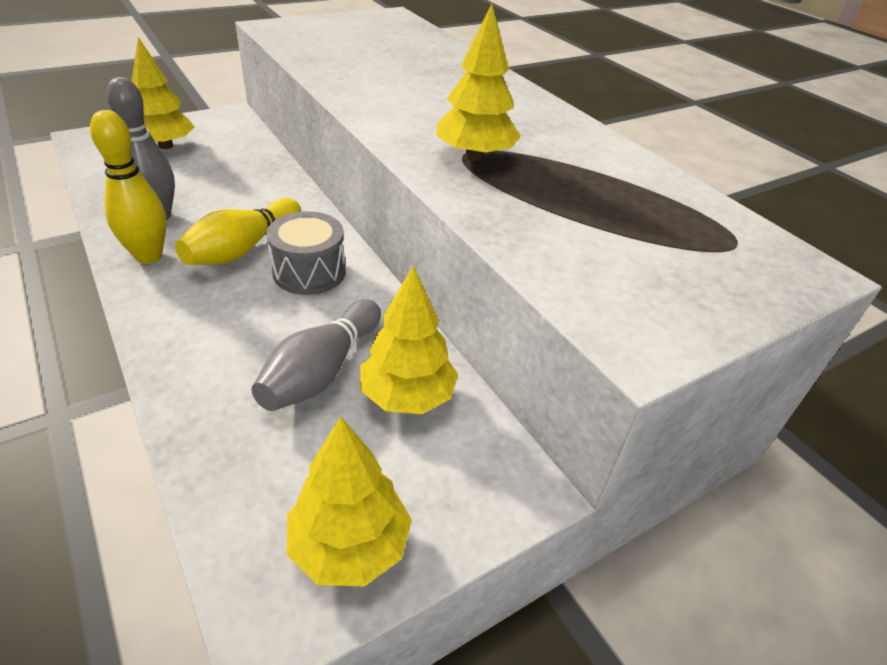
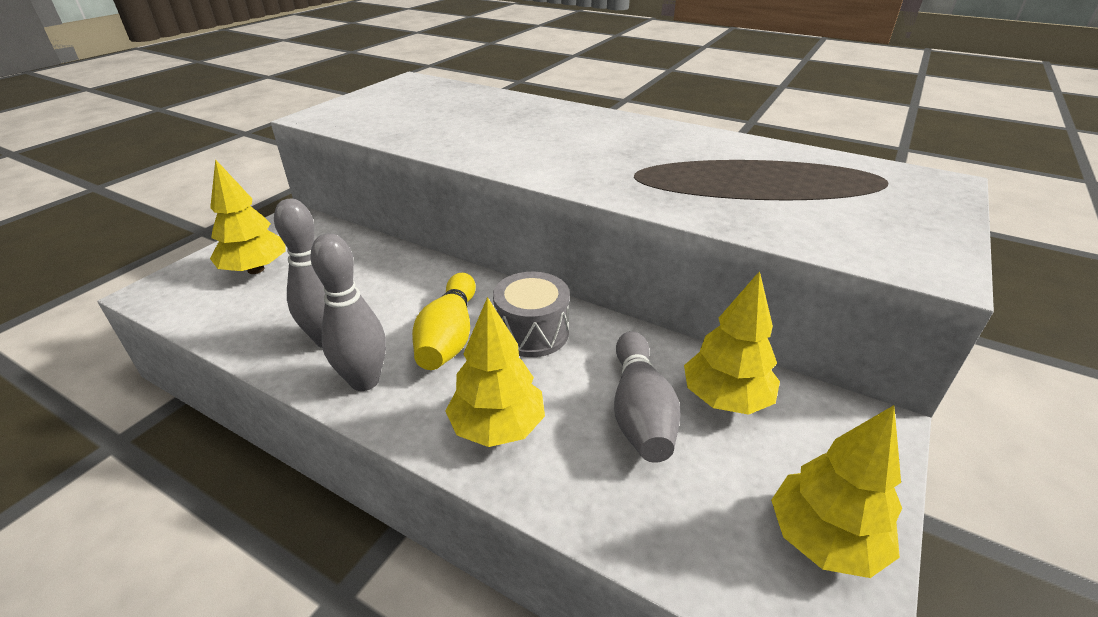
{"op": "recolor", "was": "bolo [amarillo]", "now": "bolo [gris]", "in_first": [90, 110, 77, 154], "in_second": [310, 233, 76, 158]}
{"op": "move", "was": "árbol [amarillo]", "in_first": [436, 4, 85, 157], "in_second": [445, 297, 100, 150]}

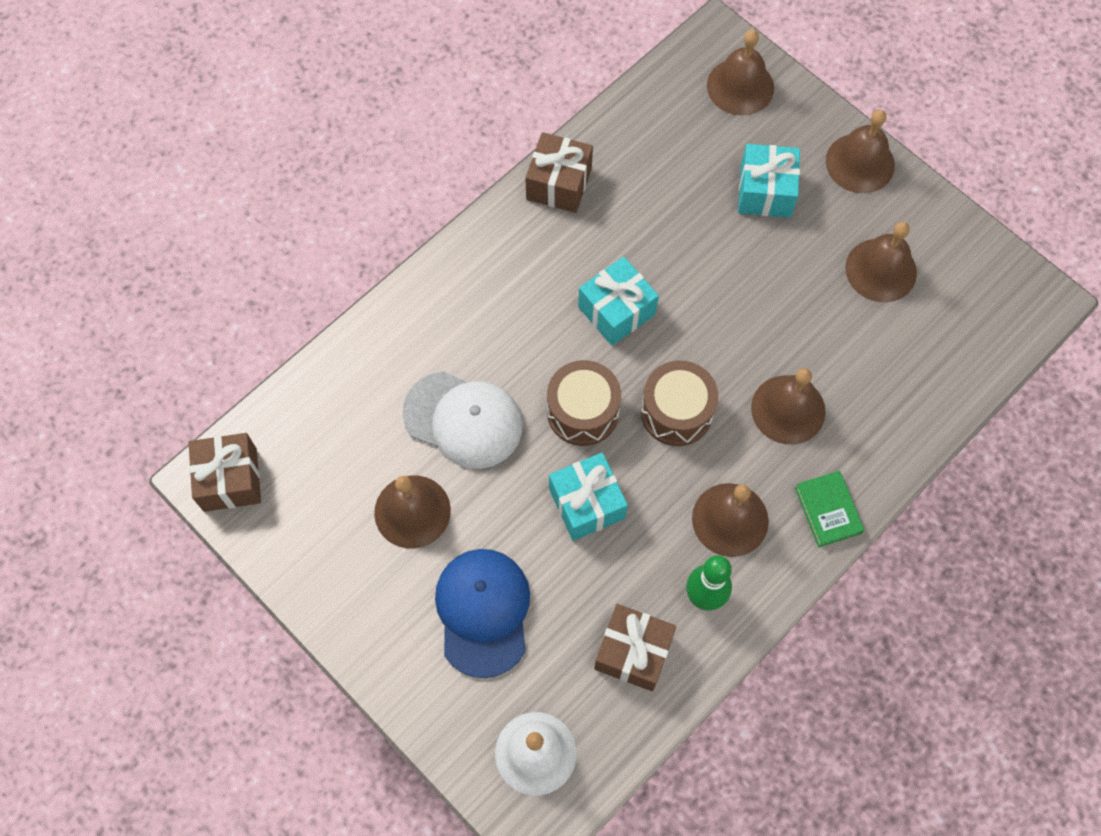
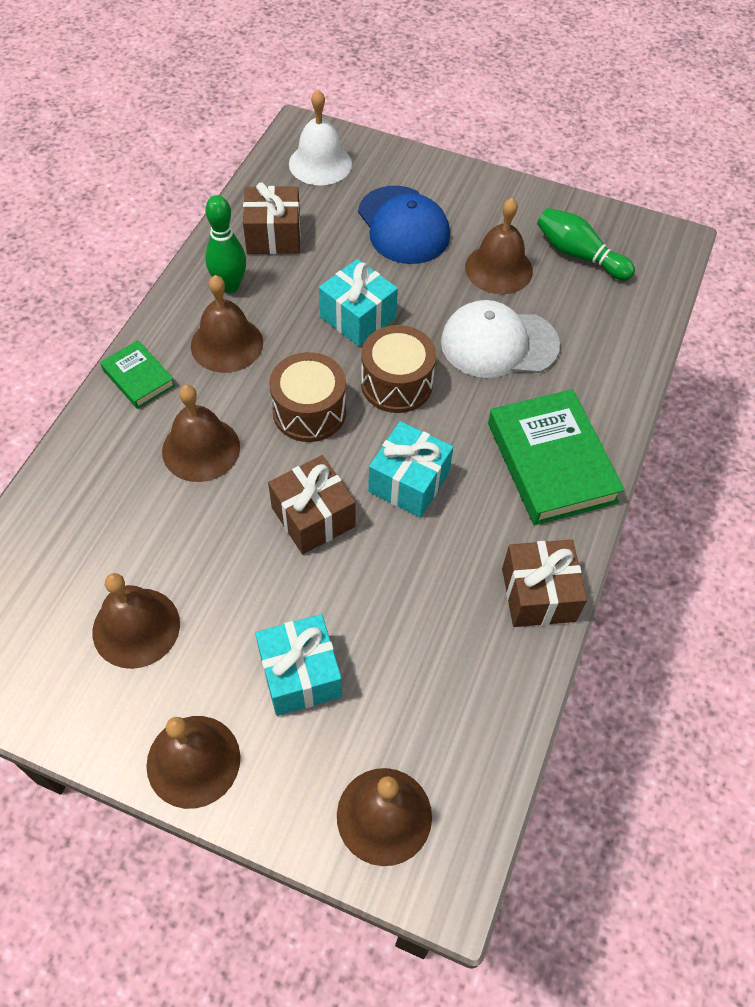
{"op": "move", "was": "regalo [marrón]", "in_first": [188, 433, 73, 79], "in_second": [268, 455, 88, 99]}
{"op": "insert", "now": "libro [verde]", "in_second": [488, 389, 137, 136]}
{"op": "insert", "now": "bolo [verde]", "in_second": [537, 208, 98, 72]}

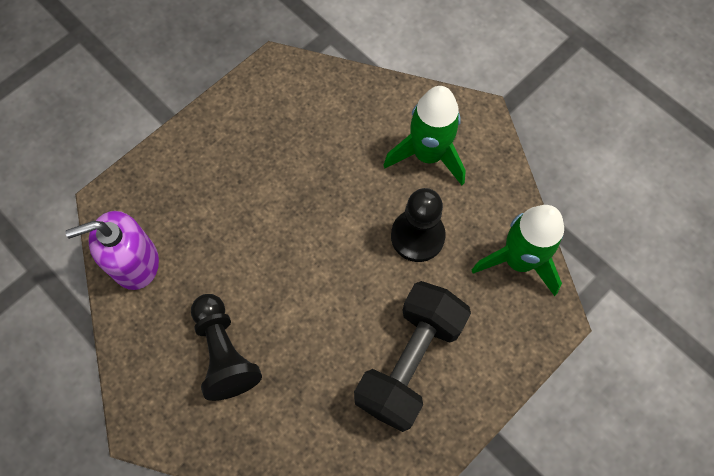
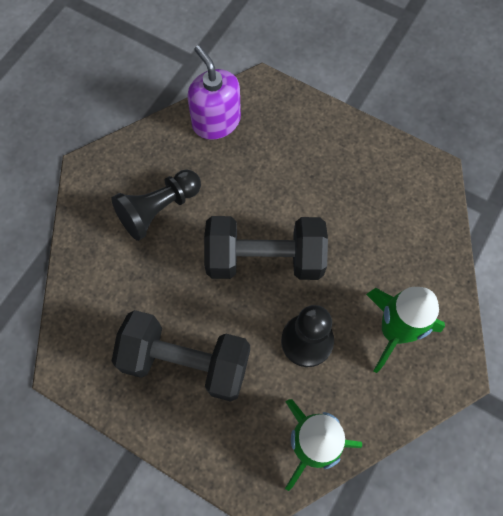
{"op": "insert", "now": "mancuerna [negro]", "in_second": [204, 216, 124, 64]}

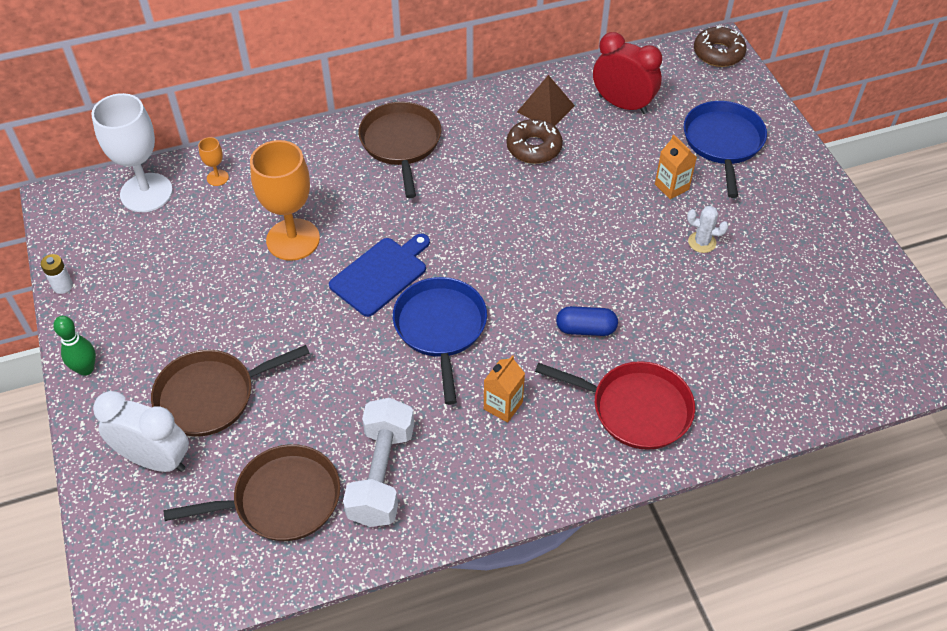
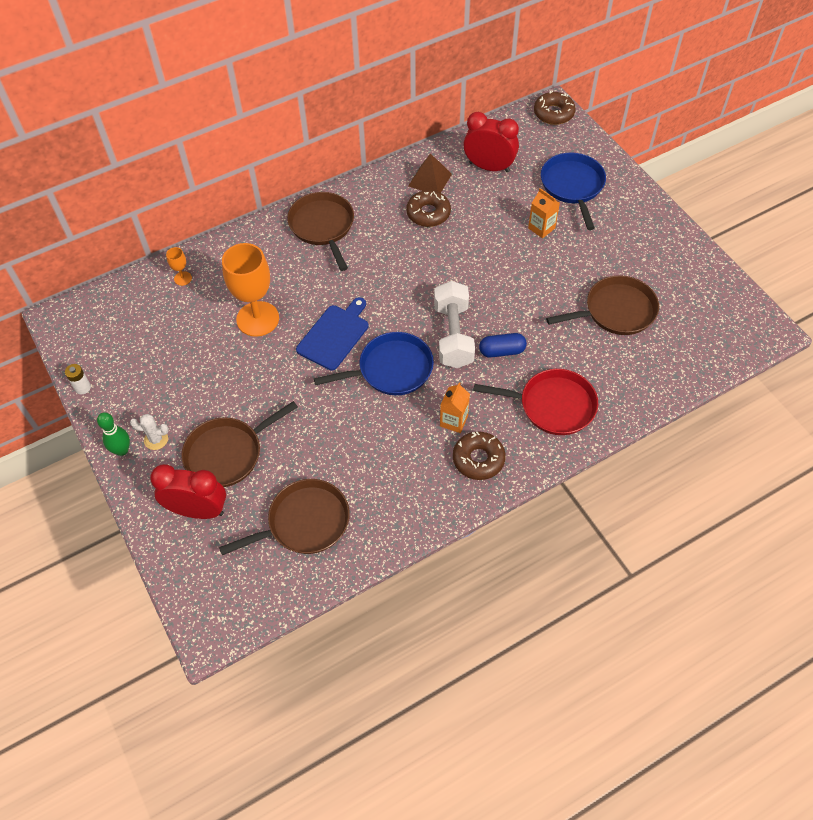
{"op": "move", "was": "cactus [blanco]", "in_first": [687, 206, 42, 47], "in_second": [130, 414, 39, 36]}
{"op": "recolor", "was": "despertador [blanco]", "now": "despertador [rojo]", "in_first": [93, 391, 96, 81], "in_second": [150, 464, 76, 55]}
{"op": "rotate", "was": "sartén [azul]", "in_first": [393, 277, 94, 128], "in_second": [314, 332, 120, 63], "clockwise": 90}
{"op": "move", "was": "mancuerna [blanco]", "in_first": [343, 398, 71, 129], "in_second": [434, 281, 41, 87]}
{"op": "insert", "now": "rosquilla [marrón]", "in_second": [453, 431, 53, 49]}
{"op": "insert", "now": "sartén [marrón]", "in_second": [546, 275, 113, 60]}
{"op": "delete", "was": "copa [blanco]", "in_first": [91, 93, 82, 119]}

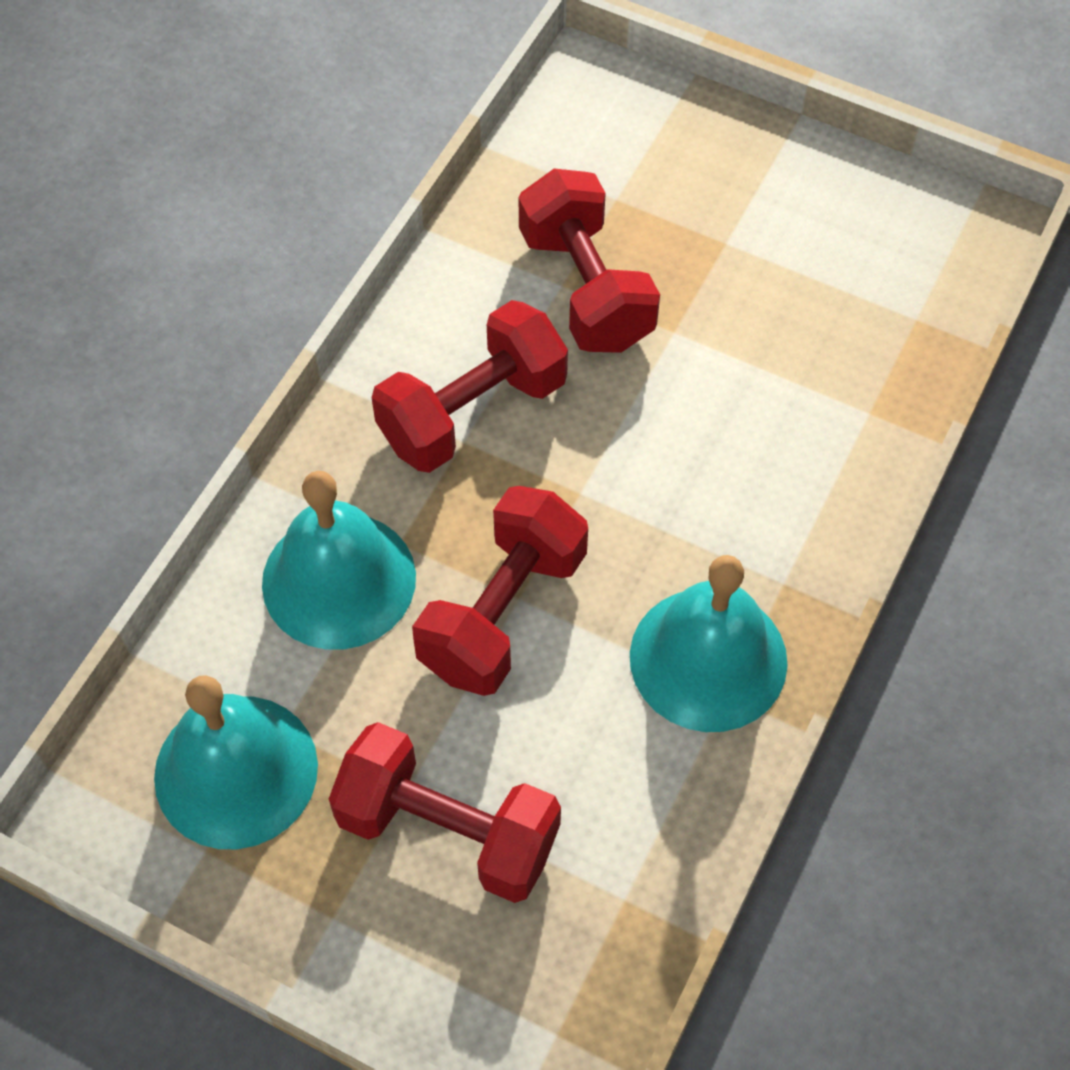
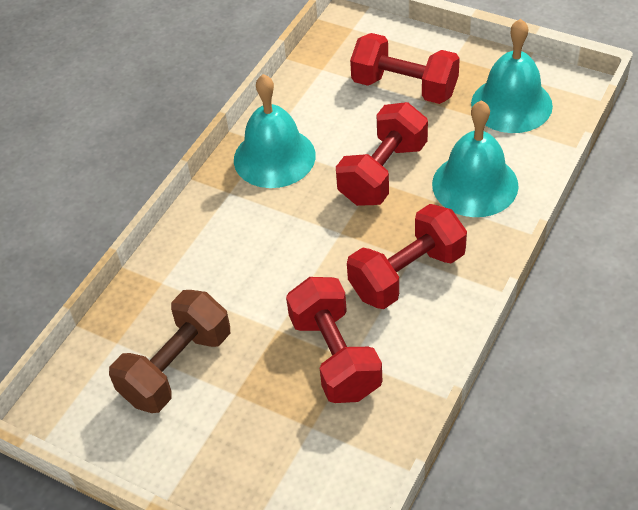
{"op": "insert", "now": "mancuerna [marrón]", "in_second": [109, 290, 121, 123]}

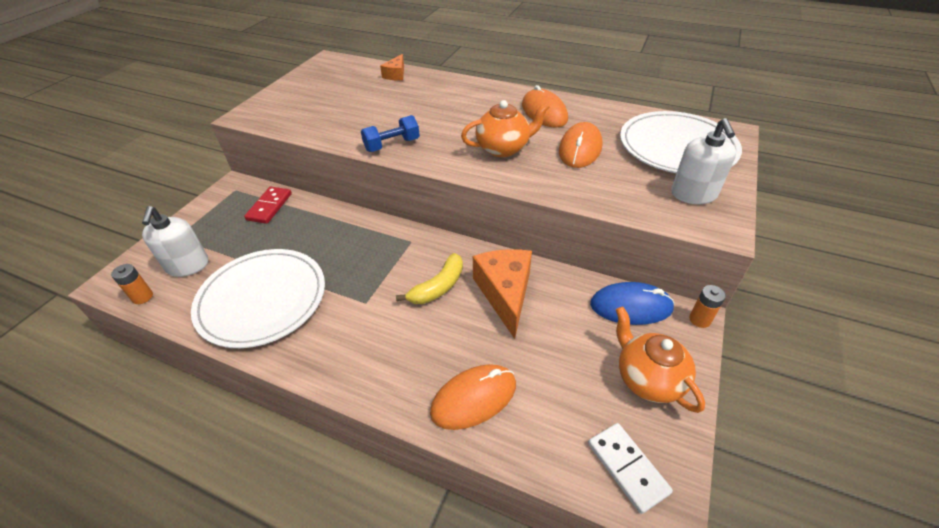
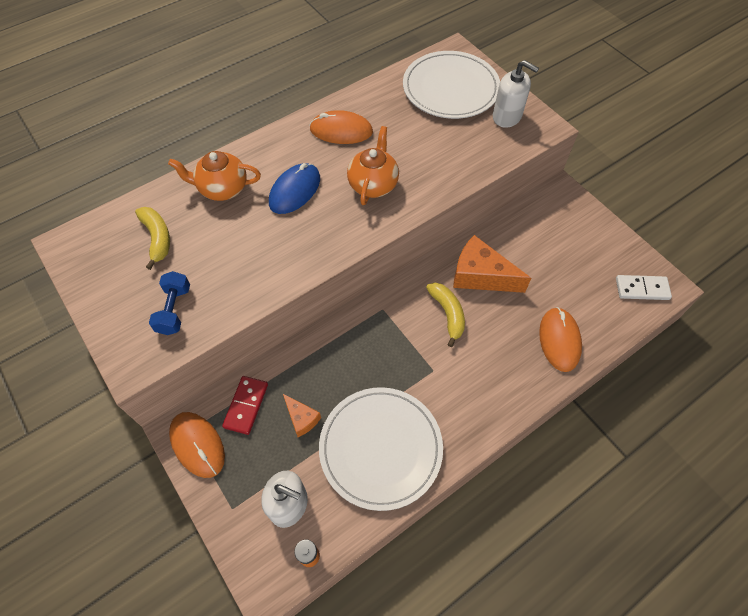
{"op": "insert", "now": "plátano [amarillo]", "in_second": [135, 207, 35, 63]}
{"op": "move", "was": "mancuerna [azul]", "in_first": [361, 115, 59, 37], "in_second": [149, 271, 41, 64]}
{"op": "move", "was": "tetera [naranja]", "in_first": [616, 306, 89, 107], "in_second": [168, 151, 93, 50]}
{"op": "move", "was": "ratón [naranja]", "in_first": [559, 122, 44, 46], "in_second": [169, 412, 56, 66]}
{"op": "rotate", "was": "ficha de dominó [rojo]", "in_first": [244, 187, 48, 37], "in_second": [222, 376, 46, 59], "clockwise": 60}
{"op": "move", "was": "ratón [azul]", "in_first": [590, 282, 84, 43], "in_second": [269, 163, 51, 51]}
{"op": "move", "was": "queso [naranja]", "in_first": [380, 54, 24, 27], "in_second": [283, 394, 38, 43]}
{"op": "delete", "was": "pila [naranja]", "in_first": [689, 285, 37, 43]}

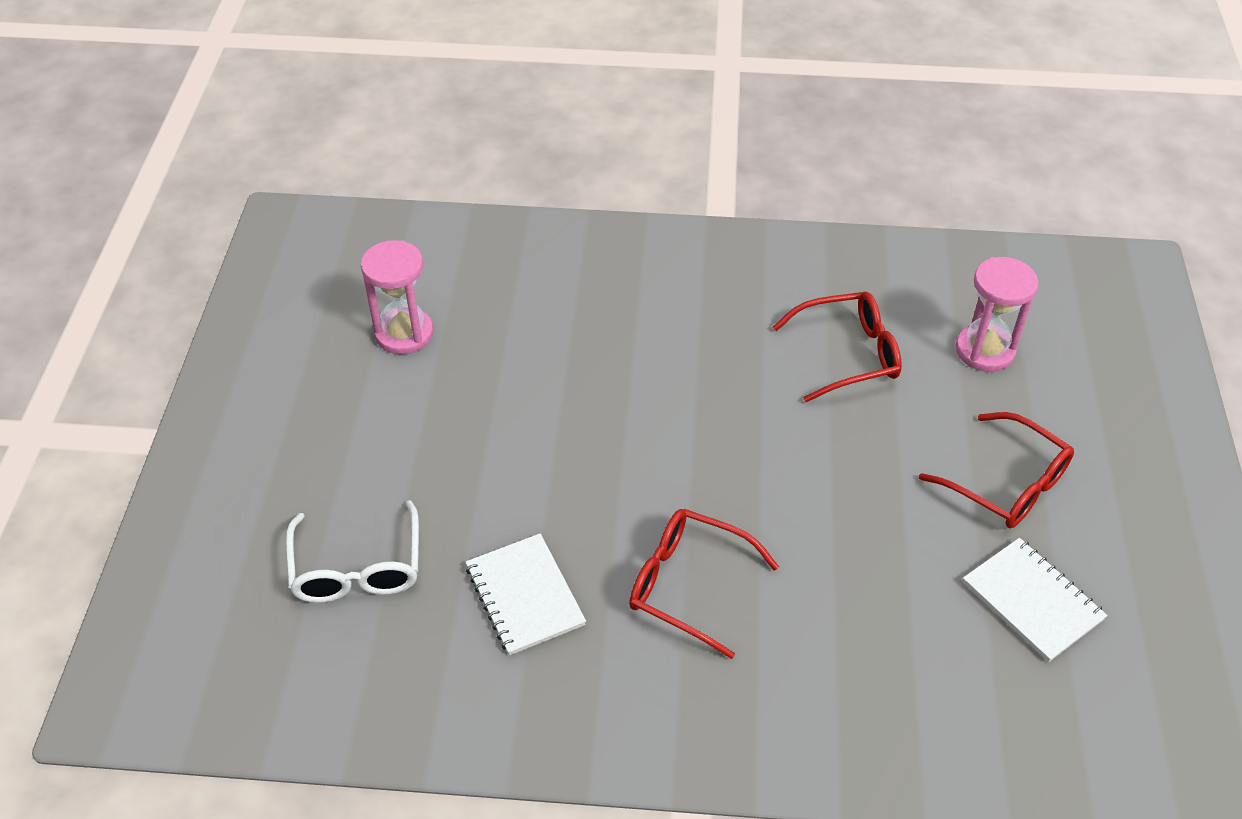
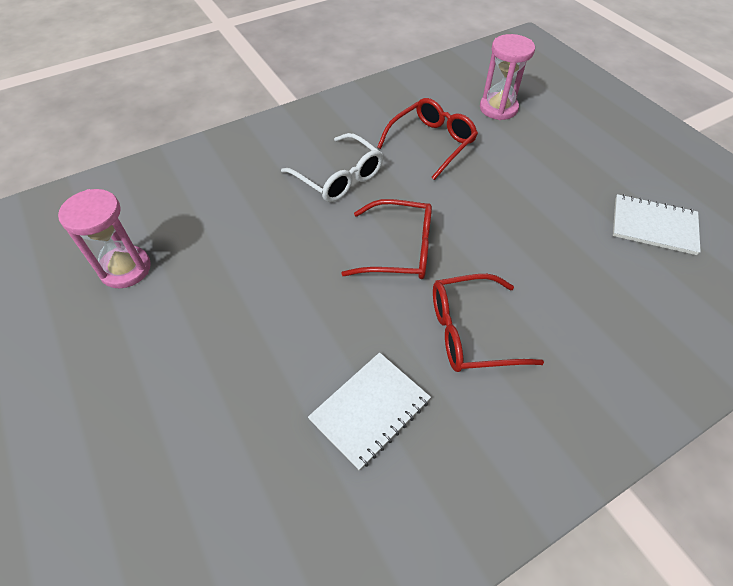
{"op": "move", "was": "gafas [blanco]", "in_first": [286, 500, 133, 103], "in_second": [281, 133, 102, 69]}
{"op": "rotate", "was": "cuaderno [blanco]", "in_first": [466, 533, 120, 122], "in_second": [308, 352, 123, 119], "clockwise": -75}
{"op": "move", "was": "gafas [rojo]", "in_first": [919, 412, 155, 116], "in_second": [341, 199, 91, 80]}

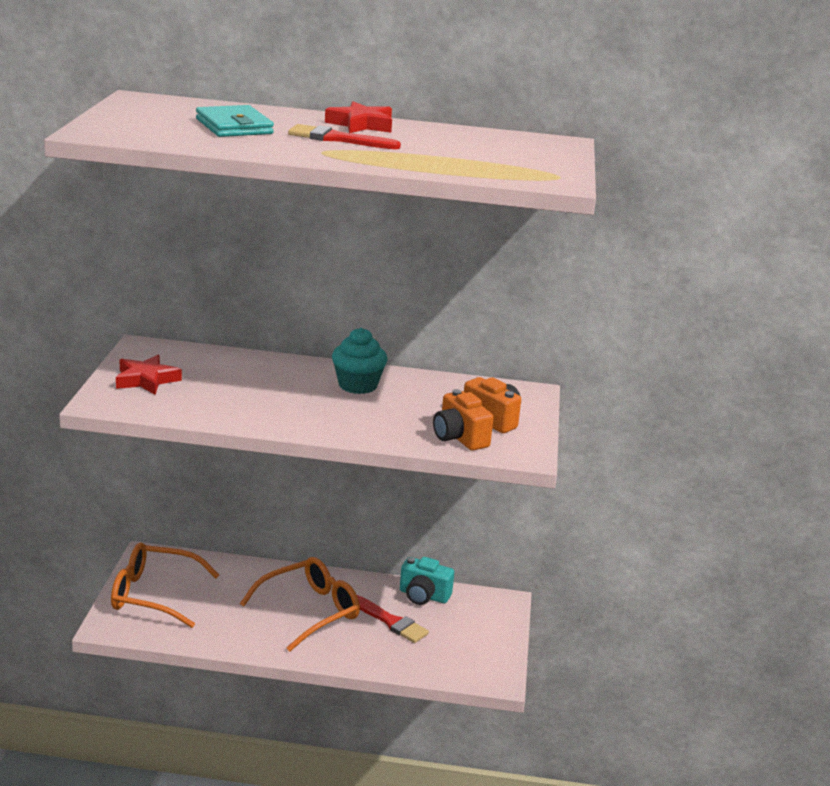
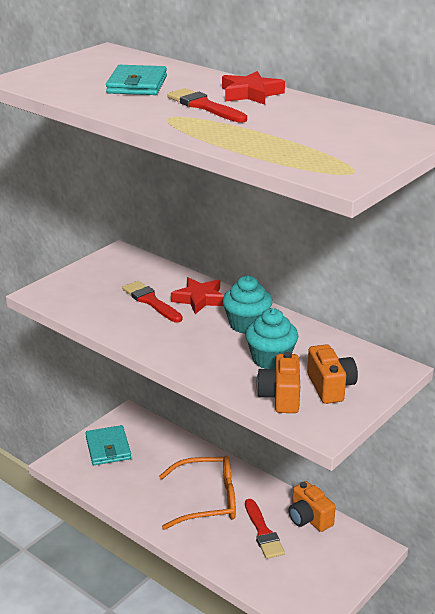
{"op": "replace", "was": "gafas [naranja]", "now": "cartera [turquesa]", "in_first": [111, 542, 108, 86], "in_second": [85, 425, 46, 40]}
{"op": "insert", "now": "pincel [rojo]", "in_second": [122, 281, 61, 41]}
{"op": "move", "was": "estrella [rojo]", "in_first": [116, 355, 66, 40], "in_second": [171, 277, 53, 37]}
{"op": "insert", "now": "magdalena [turquesa]", "in_second": [245, 308, 53, 61]}
{"op": "recolor", "was": "cámara [turquesa]", "now": "cámara [naranja]", "in_first": [400, 557, 54, 48], "in_second": [289, 481, 47, 51]}

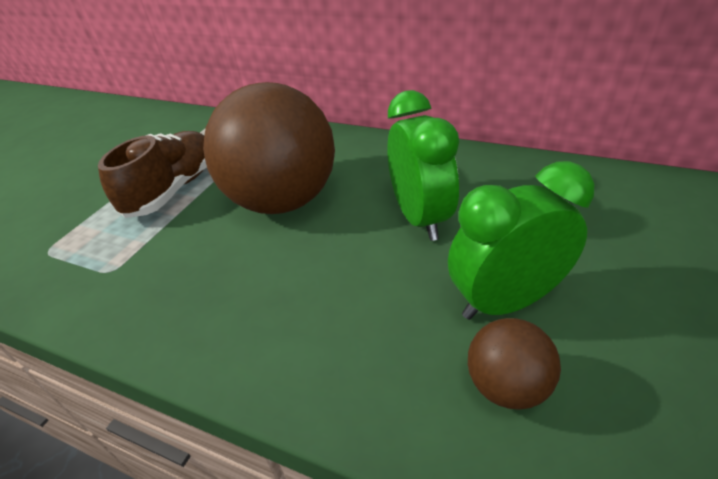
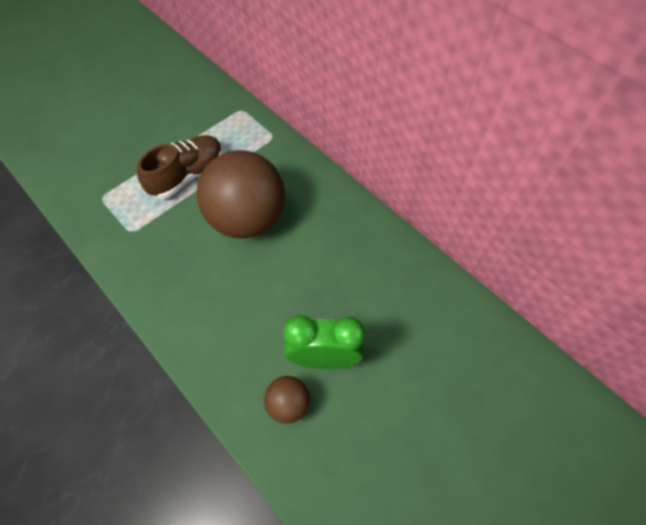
{"op": "delete", "was": "despertador [verde]", "in_first": [387, 90, 72, 151]}

